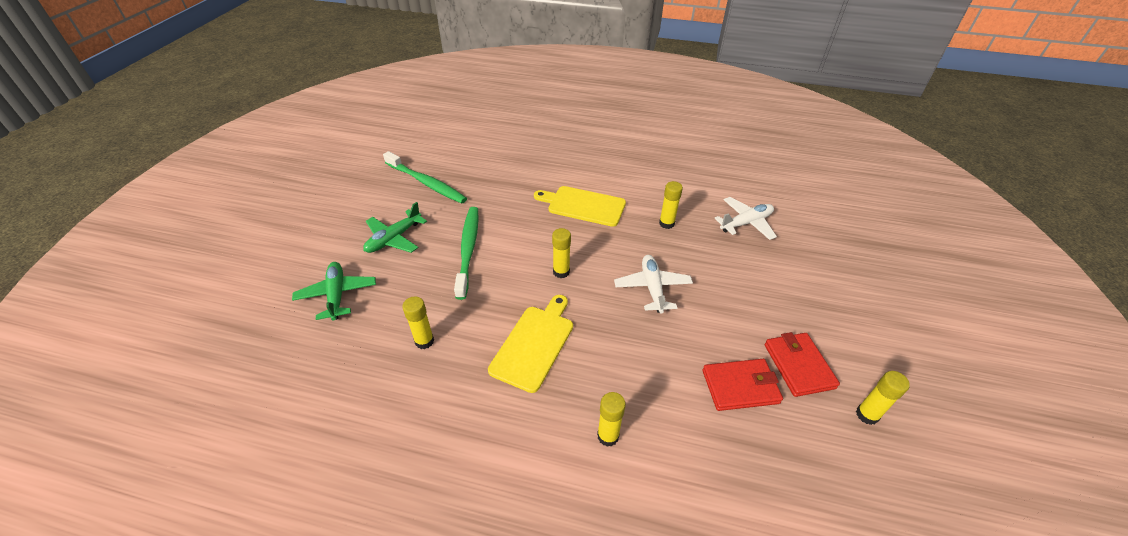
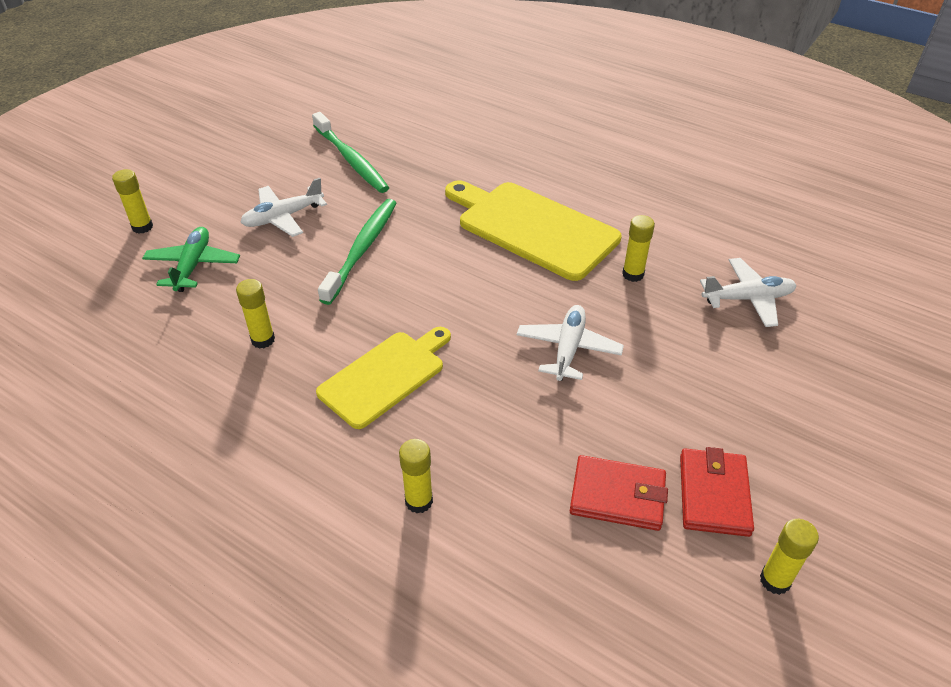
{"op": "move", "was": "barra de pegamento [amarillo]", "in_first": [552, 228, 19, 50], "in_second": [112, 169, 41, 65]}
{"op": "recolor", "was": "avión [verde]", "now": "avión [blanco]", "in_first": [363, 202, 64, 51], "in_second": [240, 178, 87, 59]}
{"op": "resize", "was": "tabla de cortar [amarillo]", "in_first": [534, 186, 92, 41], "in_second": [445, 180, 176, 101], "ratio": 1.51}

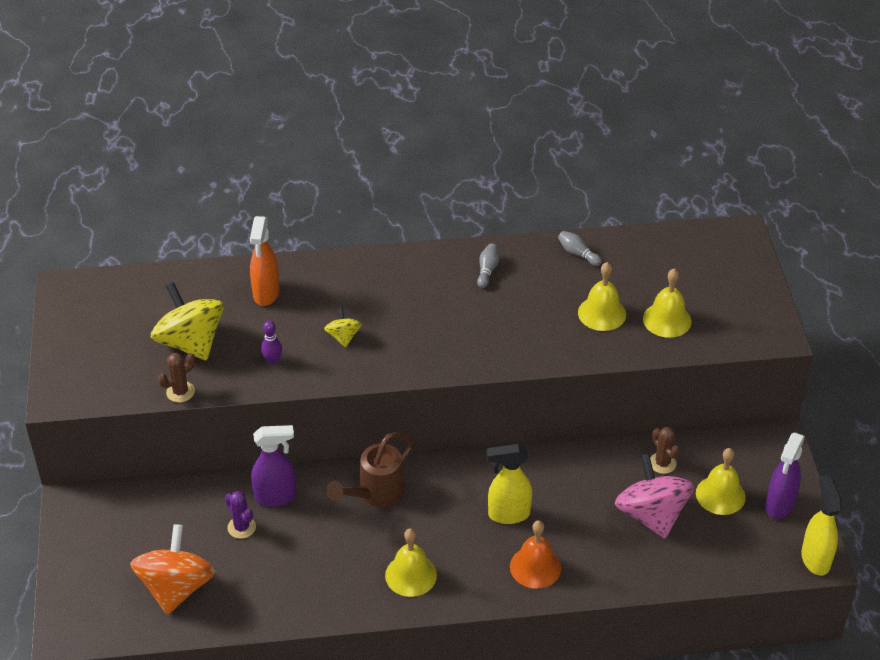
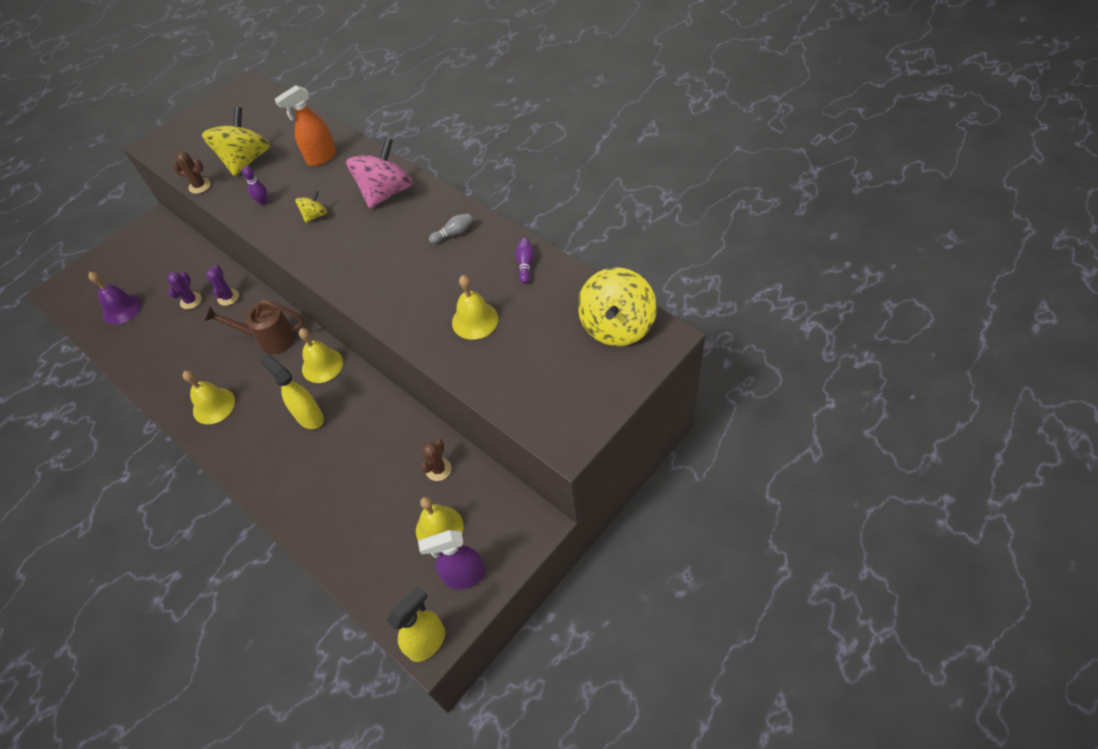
{"op": "replace", "was": "peonza [naranja]", "now": "campana [morado]", "in_first": [130, 524, 86, 91], "in_second": [88, 272, 53, 53]}
{"op": "replace", "was": "pulverizador [morado]", "now": "cactus [morado]", "in_first": [251, 425, 45, 82], "in_second": [206, 264, 33, 42]}
{"op": "move", "was": "campana [amarillo]", "in_first": [643, 268, 48, 70], "in_second": [299, 328, 44, 55]}
{"op": "move", "was": "peonza [rosa]", "in_first": [615, 453, 79, 86], "in_second": [346, 138, 67, 70]}
{"op": "recolor", "was": "bolo [gris]", "now": "bolo [morado]", "in_first": [558, 231, 44, 35], "in_second": [515, 238, 19, 46]}
{"op": "insert", "now": "peonza [amarillo]", "in_second": [578, 267, 79, 79]}
{"op": "delete", "was": "campana [naranja]", "in_first": [510, 520, 51, 69]}

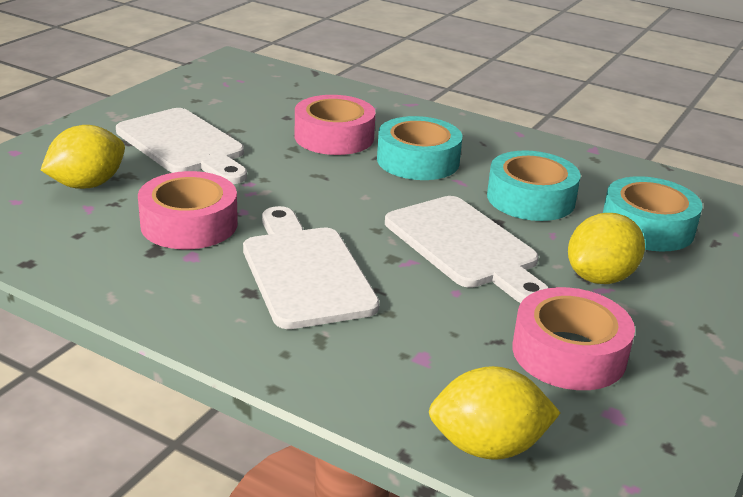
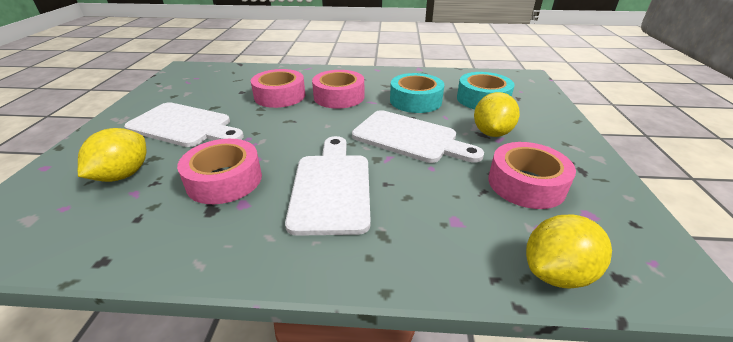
{"op": "rotate", "was": "tabla de cortar [blanco]", "in_first": [243, 206, 137, 123], "in_second": [285, 136, 86, 100], "clockwise": 45}
{"op": "recolor", "was": "cinta adhesiva [turquesa]", "now": "cinta adhesiva [rosa]", "in_first": [377, 116, 85, 64], "in_second": [312, 70, 52, 38]}

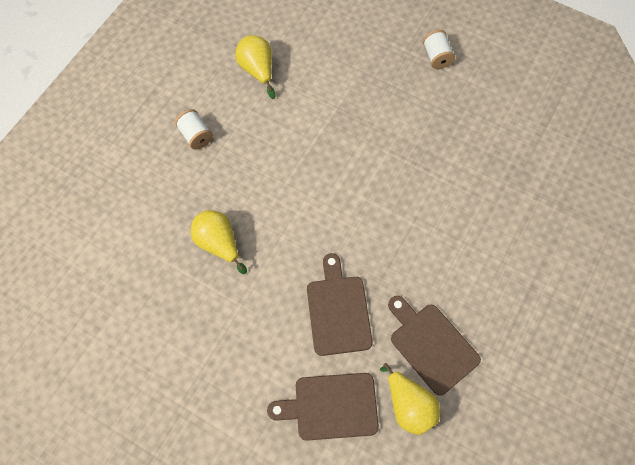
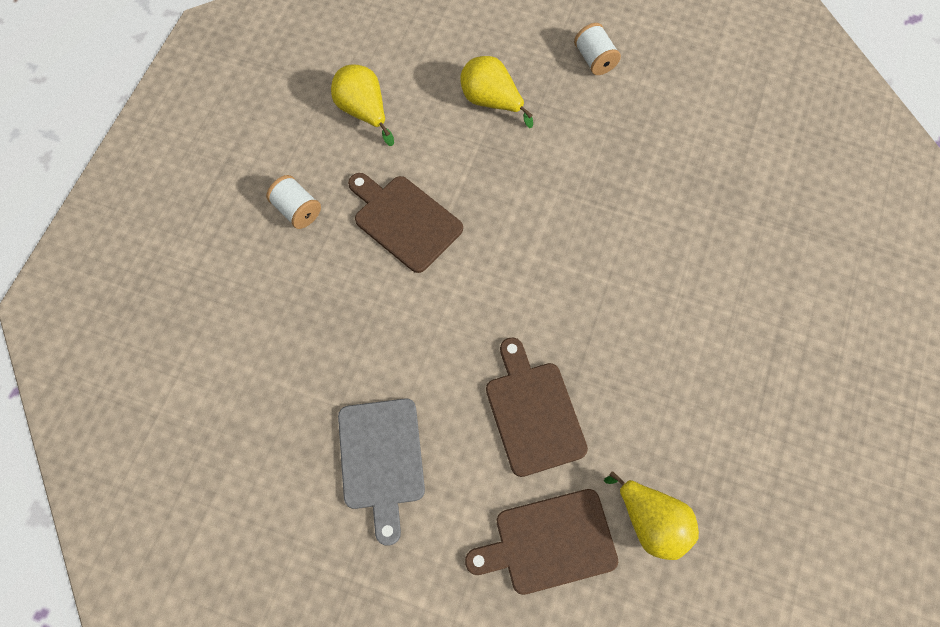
{"op": "insert", "now": "tabla de cortar [gris]", "in_second": [338, 399, 87, 147]}
{"op": "move", "was": "tabla de cortar [marrón]", "in_first": [388, 296, 93, 100], "in_second": [348, 173, 115, 100]}
{"op": "move", "was": "pera [amarillo]", "in_first": [191, 210, 56, 64], "in_second": [460, 56, 73, 72]}

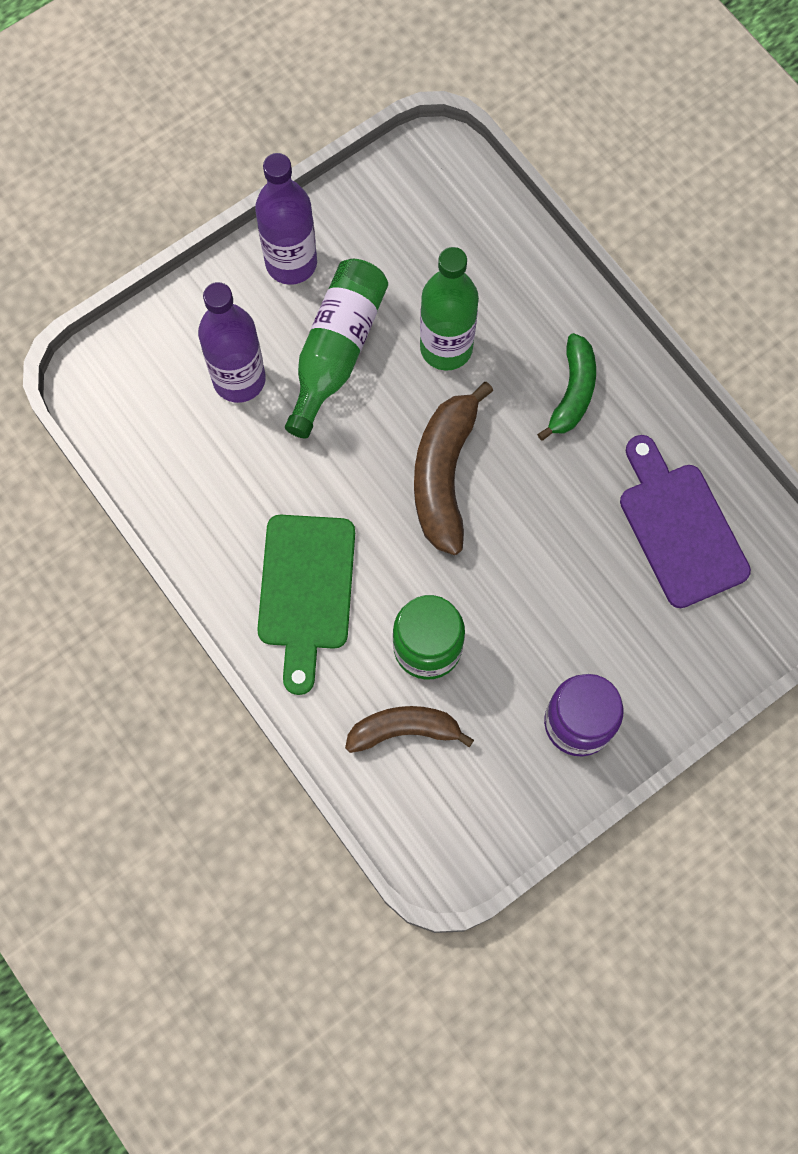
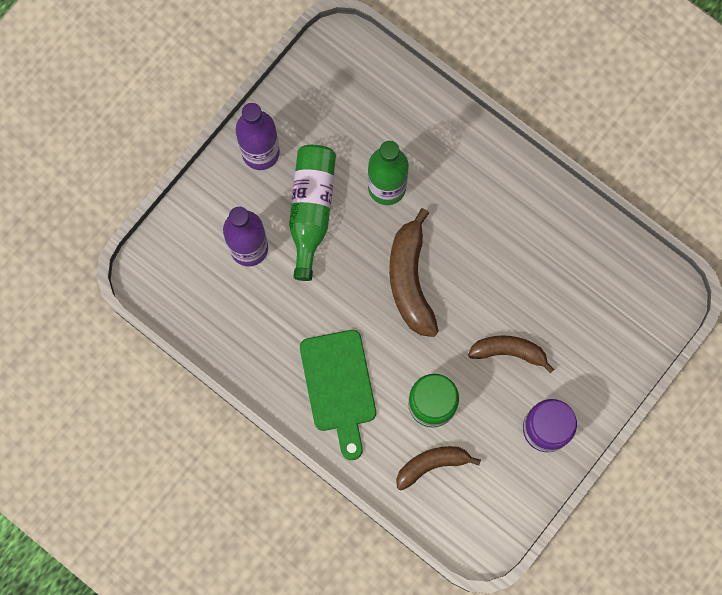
{"op": "insert", "now": "plátano [marrón]", "in_second": [468, 335, 86, 38]}
{"op": "delete", "was": "plátano [verde]", "in_first": [537, 333, 59, 108]}
{"op": "delete", "was": "tabla de cortar [morado]", "in_first": [620, 435, 131, 173]}

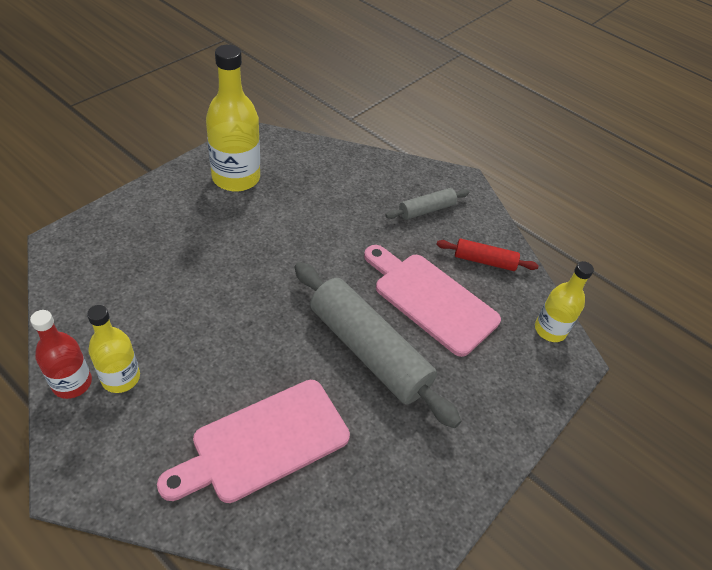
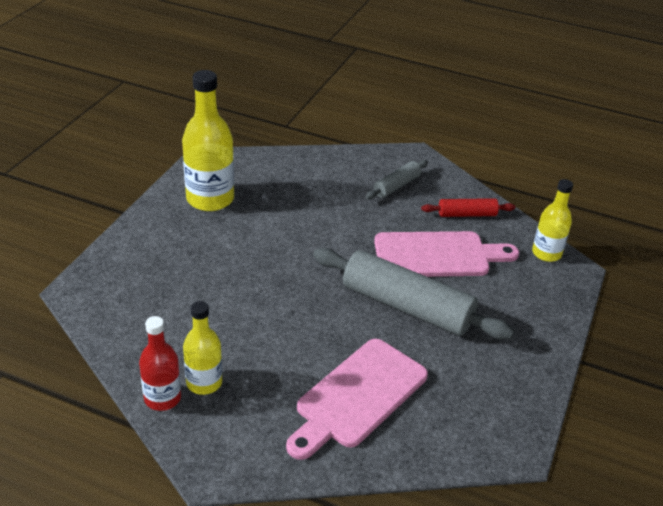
{"op": "rotate", "was": "tabla de cortar [rosa]", "in_first": [364, 245, 137, 112], "in_second": [374, 231, 145, 46], "clockwise": 150}

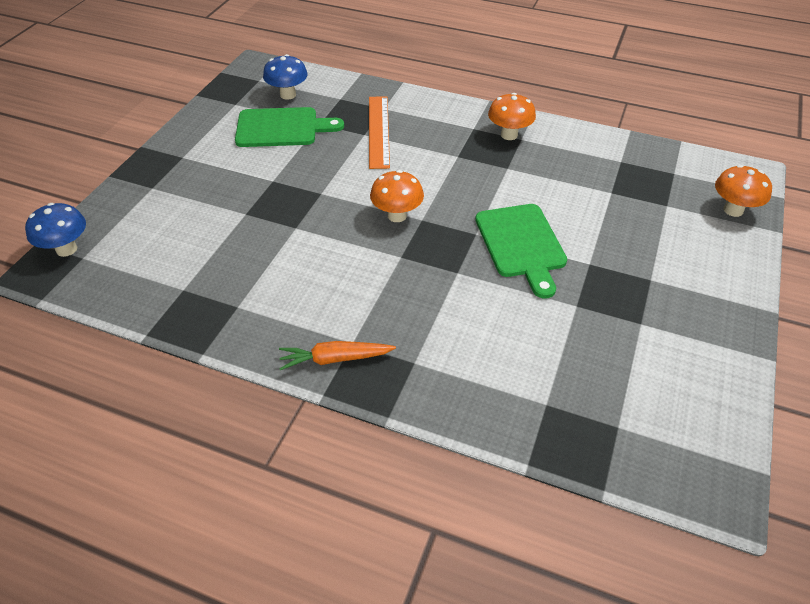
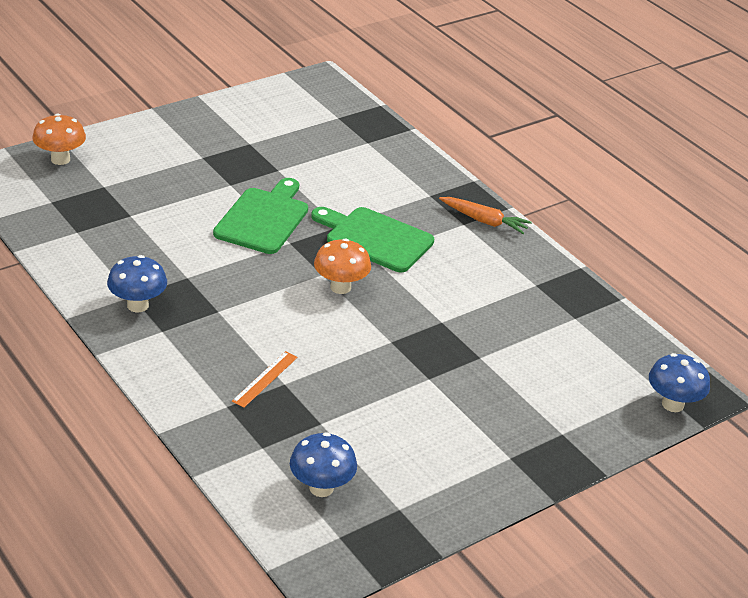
{"op": "recolor", "was": "seta [naranja]", "now": "seta [azul]", "in_first": [488, 93, 48, 47], "in_second": [107, 255, 60, 58]}
{"op": "resize", "was": "regla [naranja]", "in_first": [369, 96, 21, 73], "in_second": [232, 351, 66, 57], "ratio": 0.58}
{"op": "move", "was": "tabla de cortar [verde]", "in_first": [235, 107, 109, 40], "in_second": [311, 207, 123, 65]}

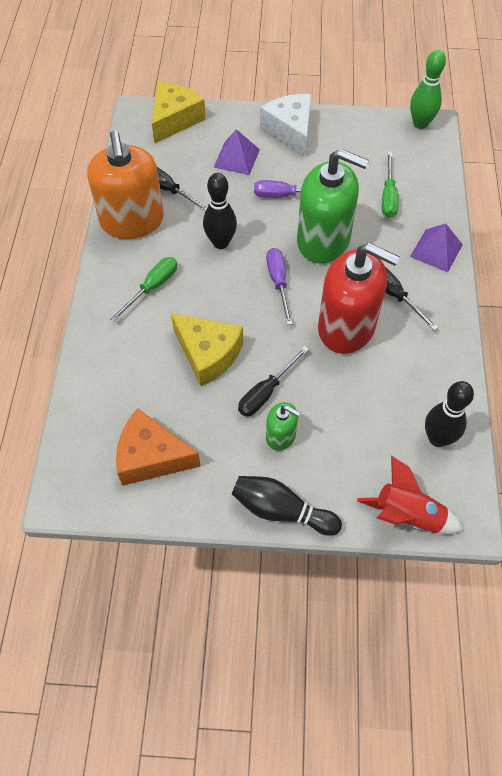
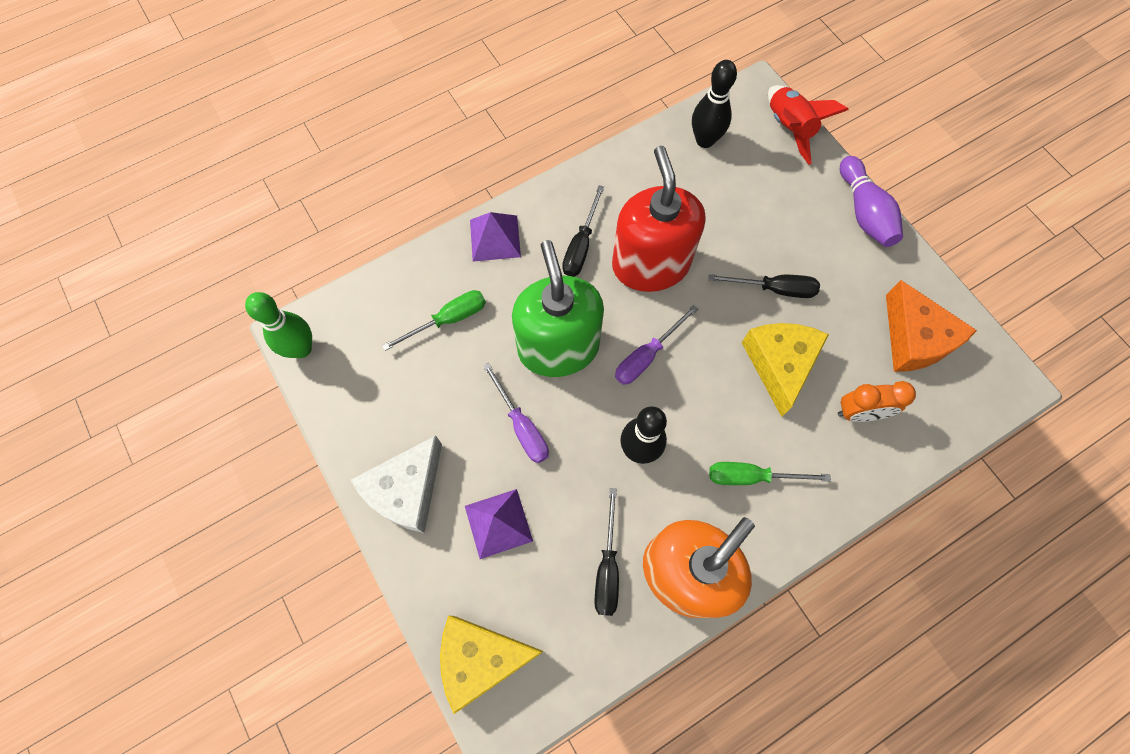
{"op": "insert", "now": "despertador [naranja]", "in_second": [838, 381, 78, 41]}
{"op": "recolor", "was": "bolo [negro]", "now": "bolo [morado]", "in_first": [232, 476, 110, 60], "in_second": [840, 156, 63, 91]}
{"op": "delete", "was": "dispensador de jabón [verde]", "in_first": [266, 402, 34, 49]}

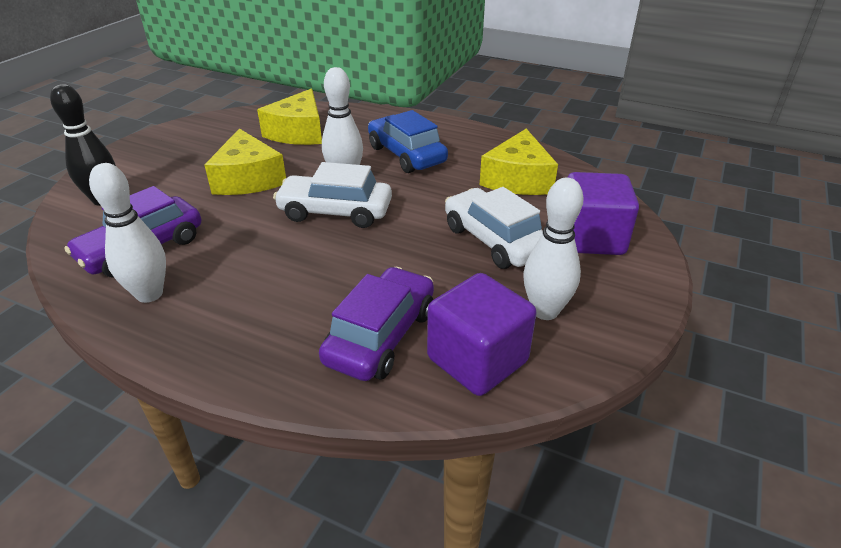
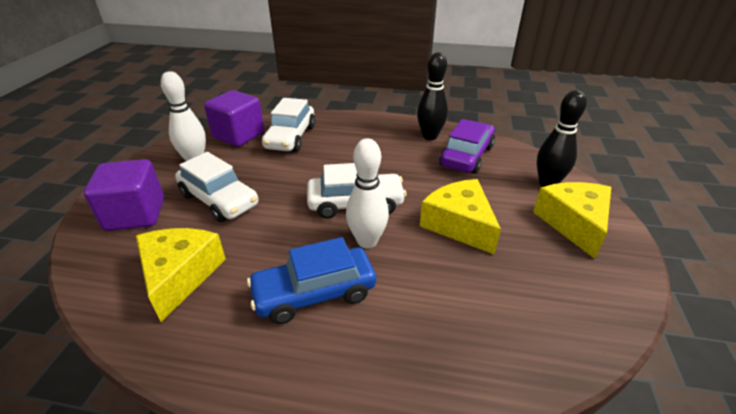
{"op": "rotate", "was": "coche [azul]", "in_first": [368, 110, 80, 63], "in_second": [247, 237, 129, 87], "clockwise": 120}
{"op": "recolor", "was": "coche [morado]", "now": "coche [blanco]", "in_first": [319, 267, 115, 114], "in_second": [262, 98, 53, 54]}
{"op": "recolor", "was": "bolo [blanco]", "now": "bolo [negro]", "in_first": [89, 163, 77, 140], "in_second": [417, 52, 31, 88]}
{"op": "move", "was": "queso [amarillo]", "in_first": [257, 89, 65, 56], "in_second": [533, 182, 78, 77]}

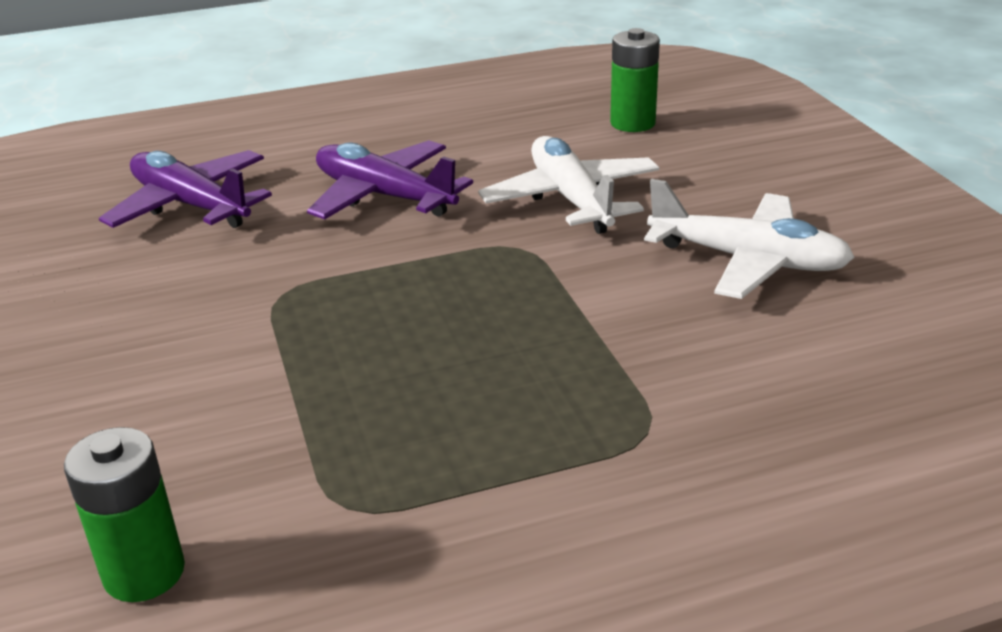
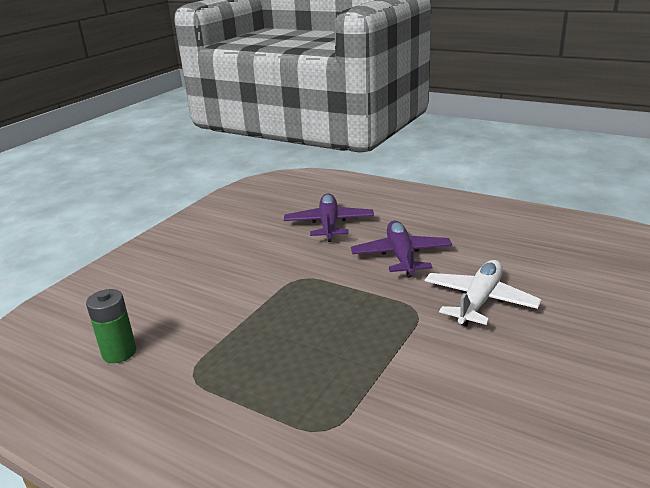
{"op": "delete", "was": "pila [verde]", "in_first": [610, 28, 50, 104]}
{"op": "delete", "was": "avión [blanco]", "in_first": [644, 179, 211, 120]}

